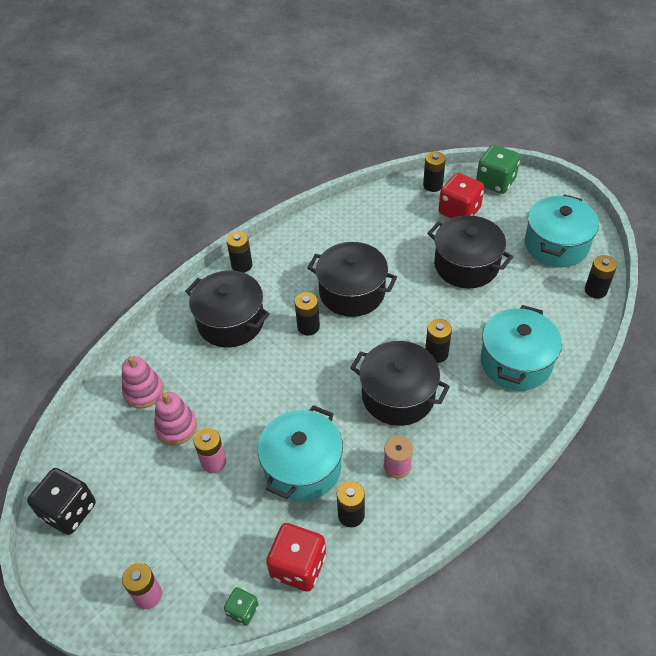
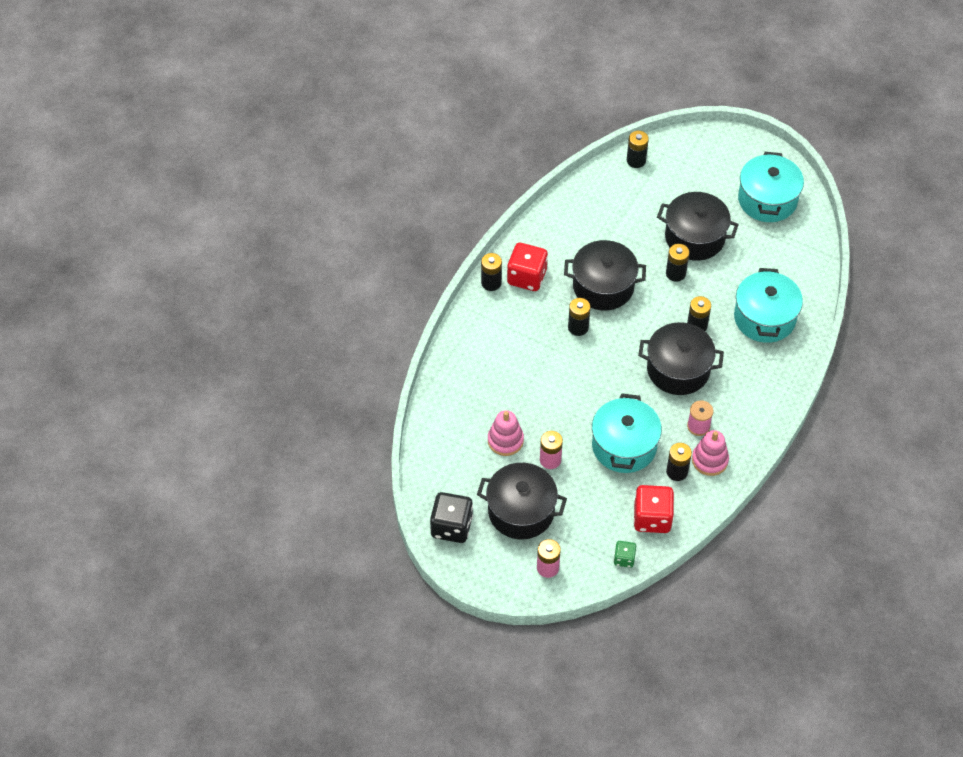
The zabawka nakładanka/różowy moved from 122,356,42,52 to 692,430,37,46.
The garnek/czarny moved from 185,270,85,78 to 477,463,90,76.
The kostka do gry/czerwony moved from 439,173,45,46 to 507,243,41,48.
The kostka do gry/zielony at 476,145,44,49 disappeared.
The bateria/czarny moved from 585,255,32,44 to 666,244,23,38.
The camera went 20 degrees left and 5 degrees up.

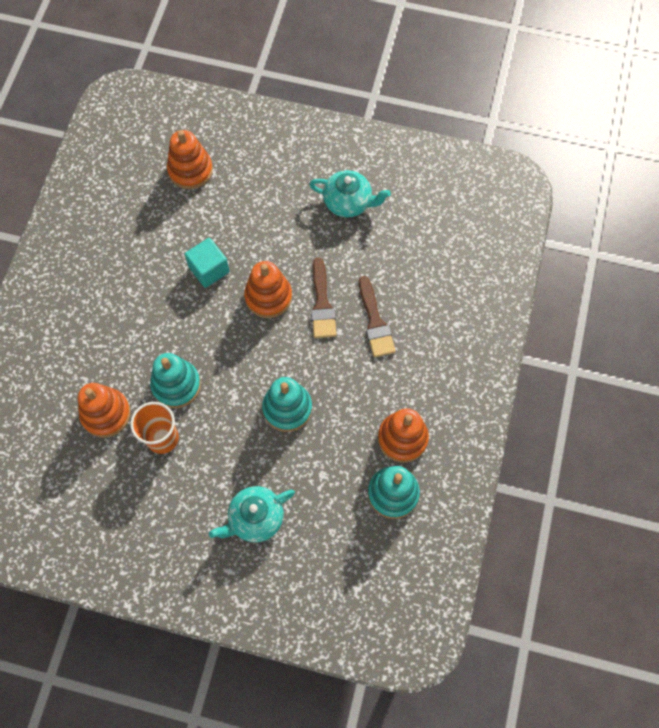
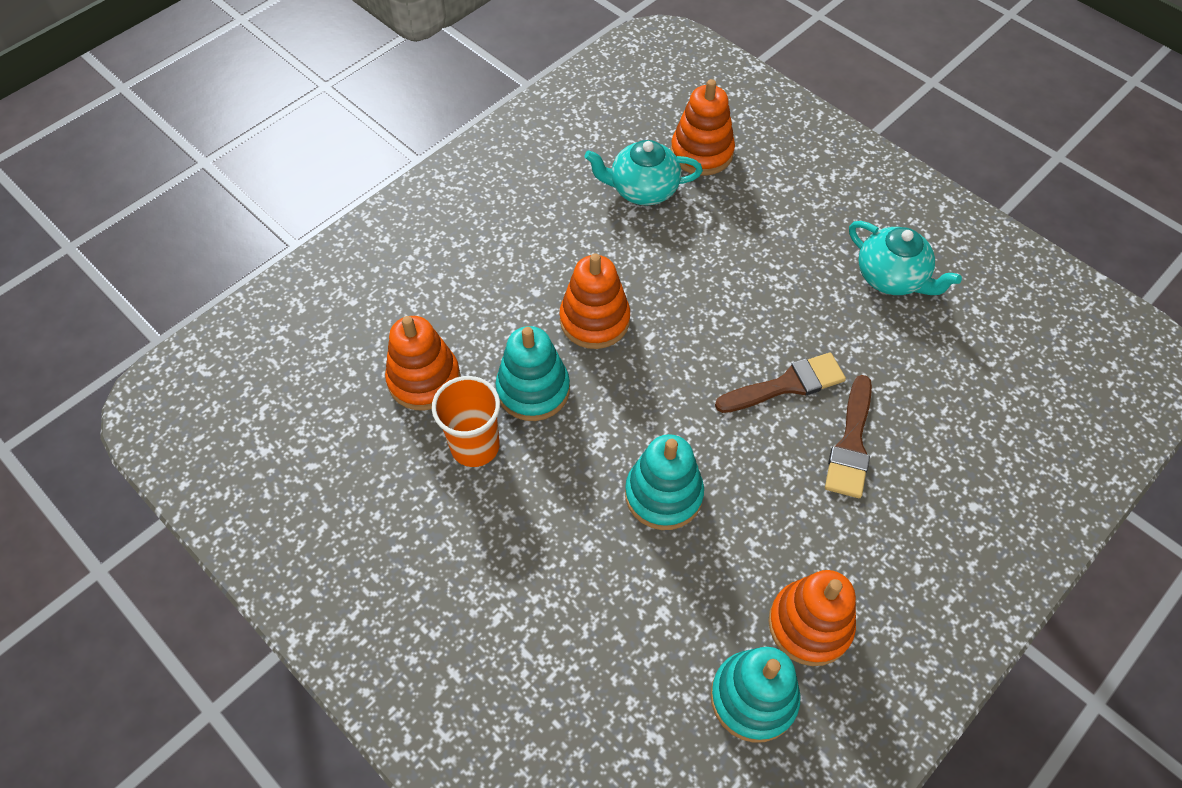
The sześcian/turkusowy at 185,238,44,50 disappeared.
The imbryk/turkusowy moved from 209,486,86,56 to 584,140,119,65.
The zabawka nakładanka/pomarańczowy moved from 244,261,48,57 to 560,253,70,96.
The pędzel/brązowy at 311,258,26,80 turned 135 degrees counterclockwise.
The camera went 30 degrees right and 10 degrees down.

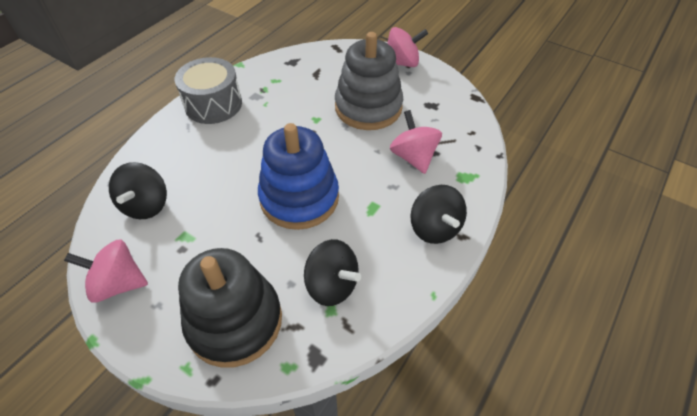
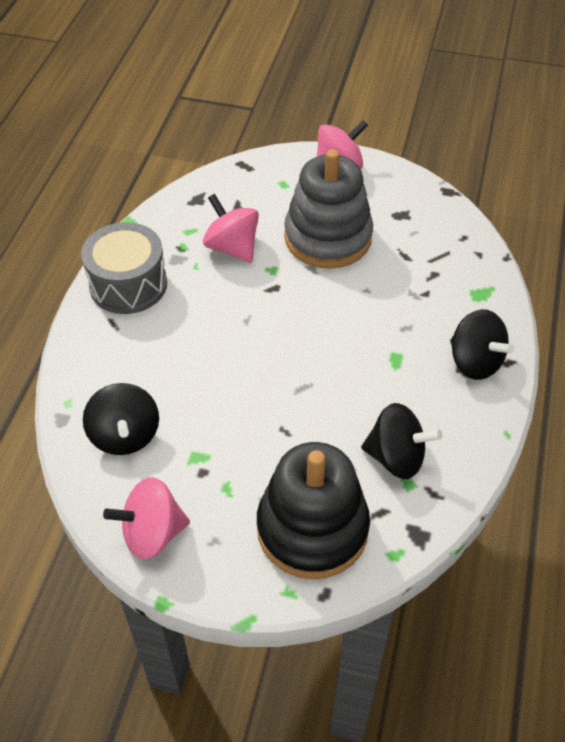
The zabawka nakładanka/niebieski at 258,123,81,107 disappeared.
The bączek/różowy moved from 390,110,52,64 to 203,194,56,69.
The camera went 20 degrees left and 0 degrees up.

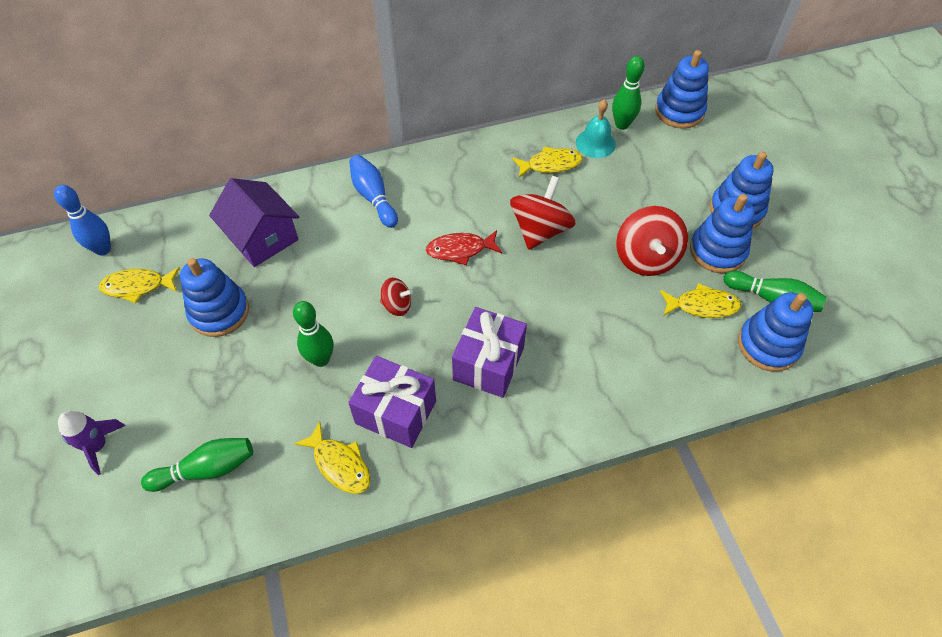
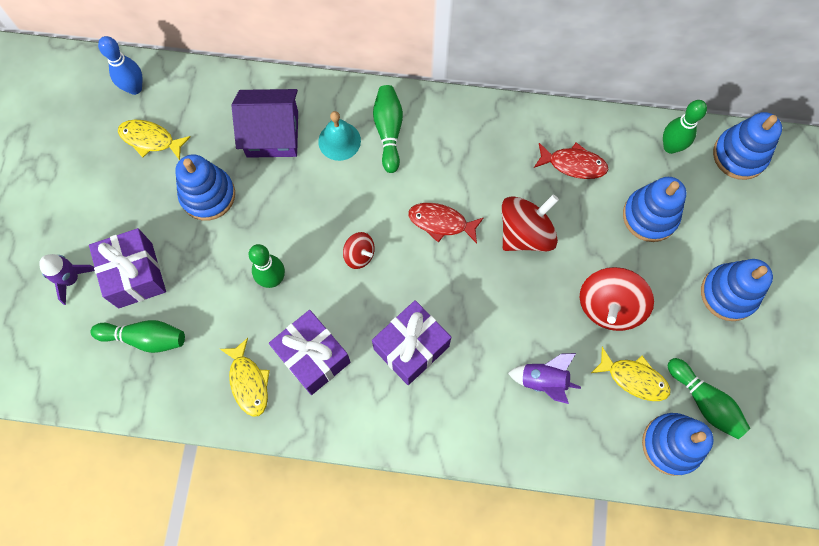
The domek/fioletowy at 209,178,90,89 turned 75 degrees counterclockwise.
The kręgiel/niebieski at 349,155,49,73 became the kręgiel/zielony at 373,85,30,88.
The ryba/żółty at 512,147,71,31 became the ryba/czerwony at 534,142,74,37.
The dzwonek/turkusowy moved from 576,99,40,59 to 318,111,43,50.
The zabawka nakładanka/niebieski moved from 690,194,65,79 to 623,177,63,65.
The prezent/fioletowy at 89,228,77,80 appeared.
The rakieta/fioletowy at 508,353,73,51 appeared.
The camera went 25 degrees right and 15 degrees up.

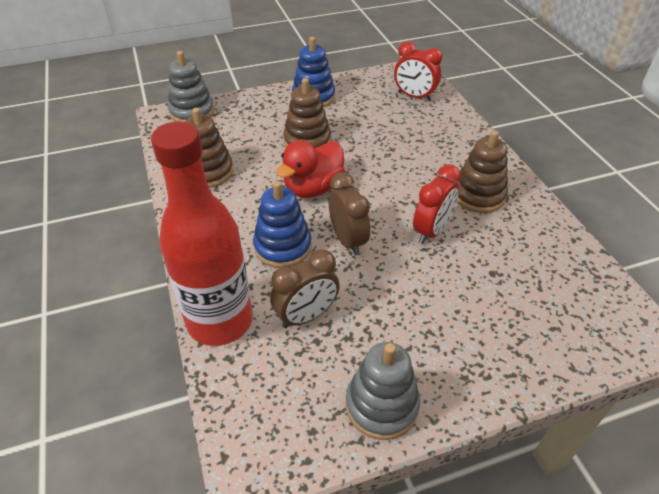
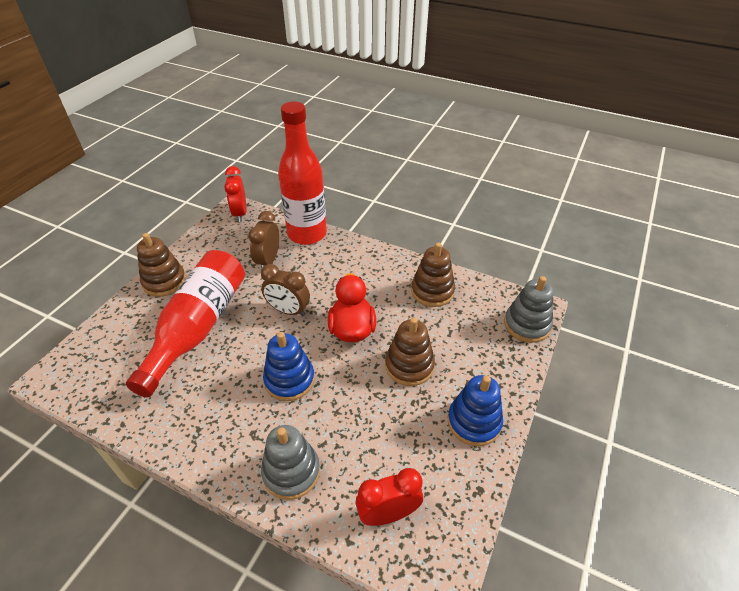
The zabawka nakładanka/niebieski moved from 253,181,59,87 to 263,332,52,69.
The zabawka nakładanka/szary moved from 346,342,74,98 to 261,425,59,75.
The budzik/czerwony moved from 413,164,48,80 to 224,166,22,56.
The zabawka nakładanka/brązowy moved from 455,130,53,83 to 137,233,49,64.
The butelka/czerwony at 126,250,119,147 appeared.
The camera went 135 degrees right and 0 degrees up.

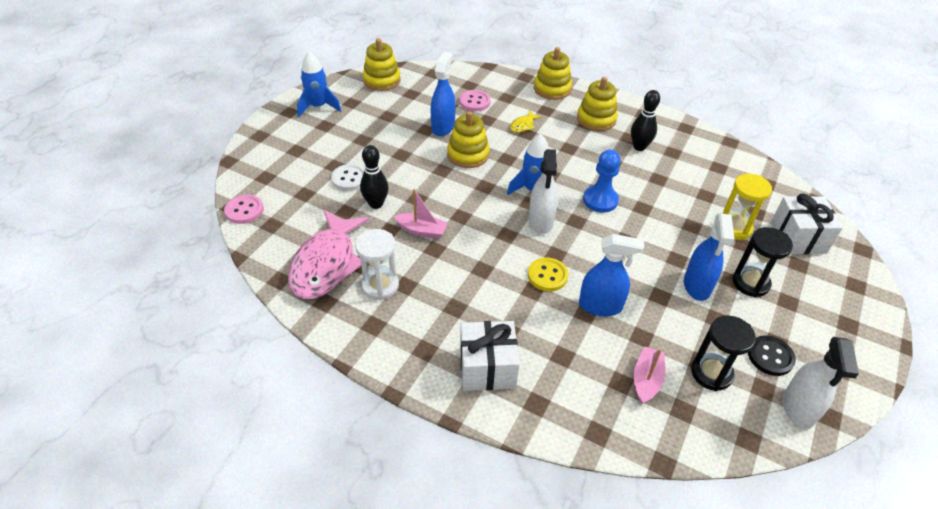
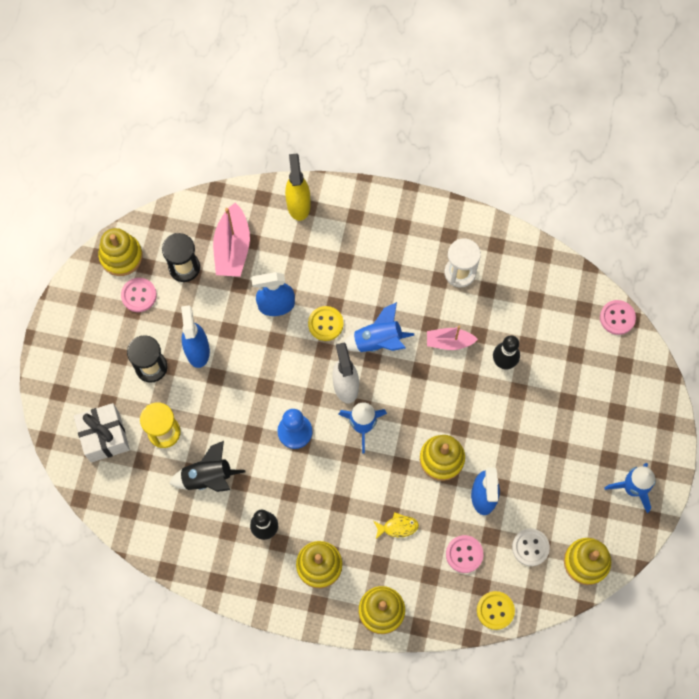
The ryba/różowy at 288,210,81,89 disappeared.
The guzik/biały moved from 331,164,33,27 to 512,529,38,37.
The prezent/biały at 460,321,60,70 disappeared.
The ryba/żółty at 510,111,32,22 turned 60 degrees clockwise.
The łódka/różowy at 634,347,31,57 changed to 1.58 times the size.
The guzik/czarny at 748,336,48,40 became the guzik/różowy at 121,278,36,34.
The spryskiwacz/biały at 783,337,76,92 was replaced by the zabawka nakładanka/żółty at 98,228,45,48.
The rakieta/czarny at 169,441,77,51 appeared.
The spryskiwacz/żółty at 285,153,25,68 appeared.
The rakieta/niebieski at 343,302,72,50 appeared.
The guzik/żółty at 477,591,38,39 appeared.
The camera went 165 degrees right and 25 degrees up.

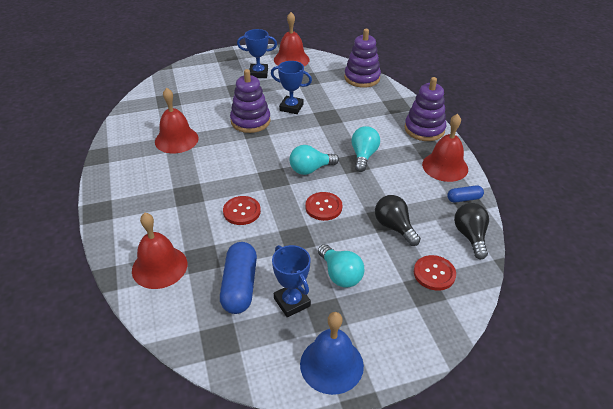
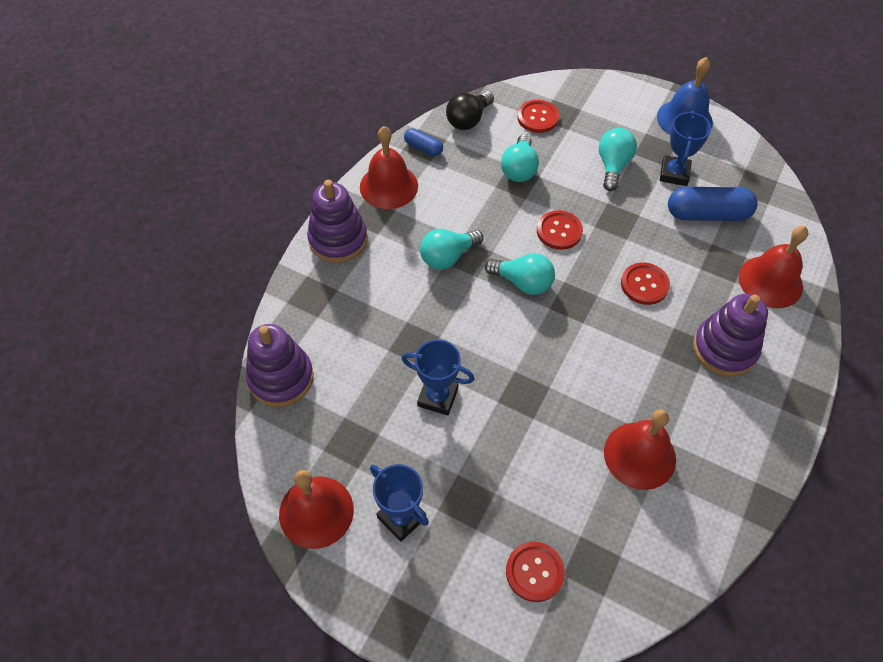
The kapsułka/niebieski at 220,242,37,72 turned 45 degrees clockwise.
The zabawka nakładanka/fioletowy moved from 230,69,41,64 to 693,294,75,82.
The puchar/niebieski at 271,61,41,53 turned 45 degrees counterclockwise.
The żarówka/czarny at 375,195,46,51 became the żarówka/turkusowy at 501,134,38,48.
The guzik/czerwony at 506,542,59,60 appeared.
The camera went 135 degrees left and 15 degrees up.

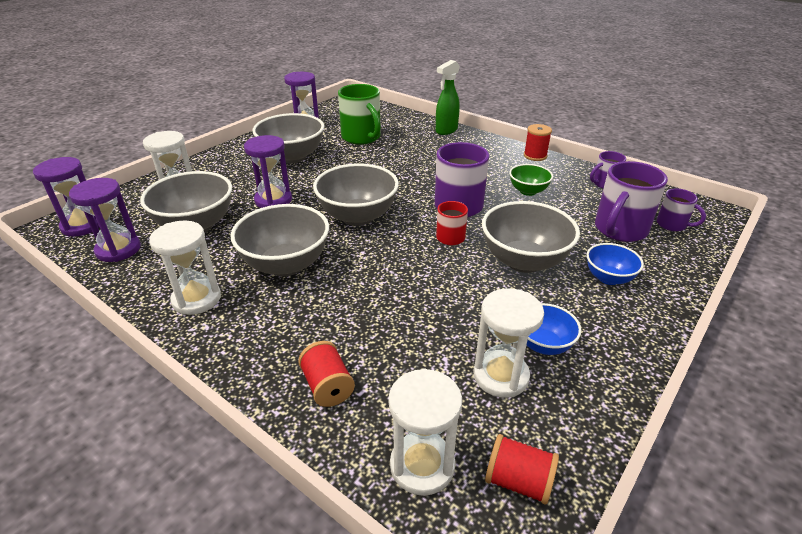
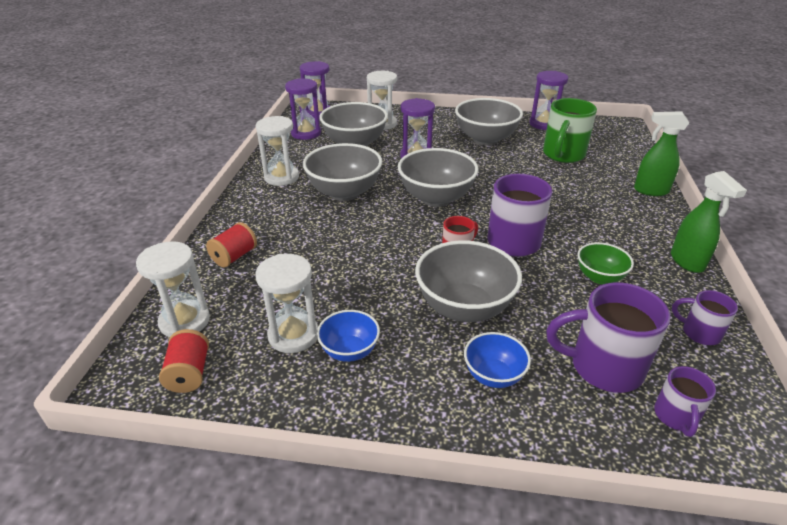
The szpulka/czerwony at 524,124,28,37 was replaced by the spryskiwacz/zielony at 671,171,76,102.
The camera went 60 degrees right and 0 degrees up.

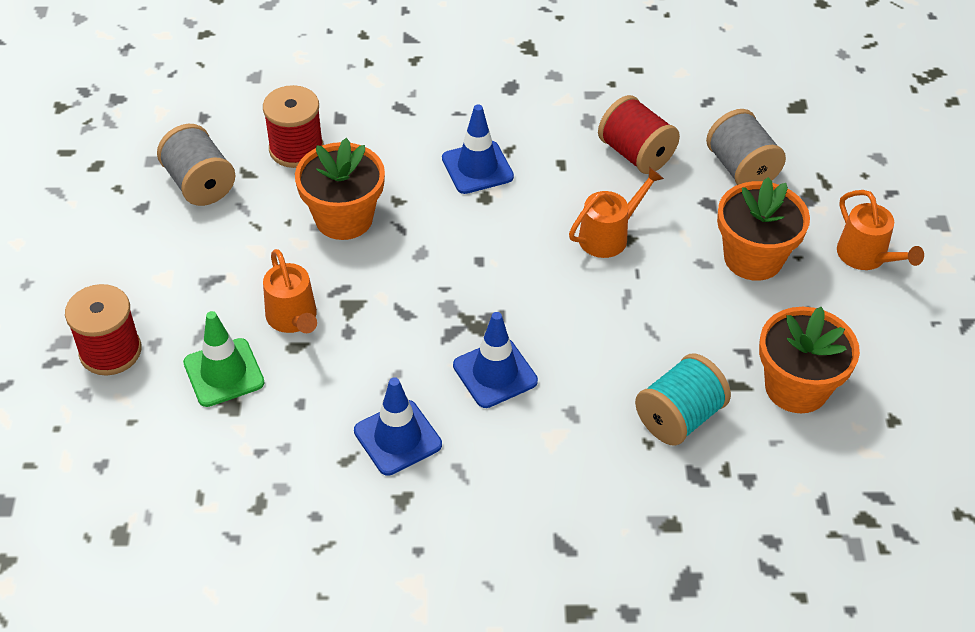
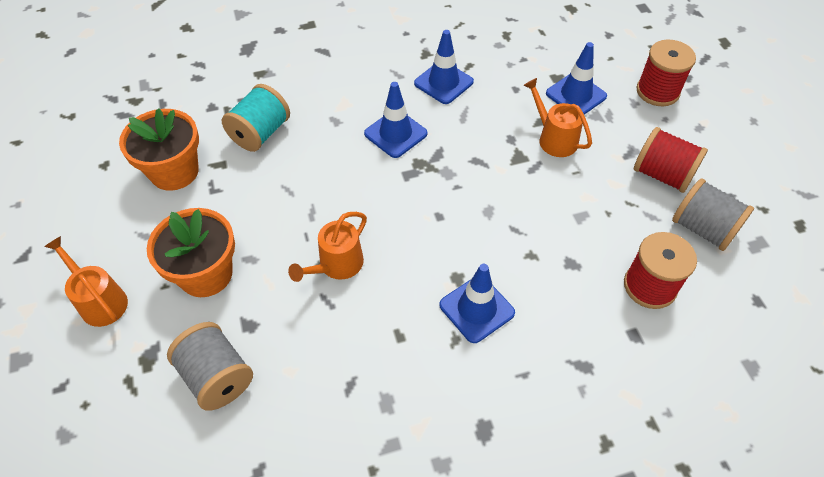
The pachołek/zielony at 183,311,81,96 became the pachołek/niebieski at 546,42,61,73.
The doniczka/pomarańczowy at 295,138,90,102 disappeared.
The szpulka/czerwony moved from 598,95,82,79 to 634,127,74,66.
The camera went 165 degrees right and 5 degrees up.

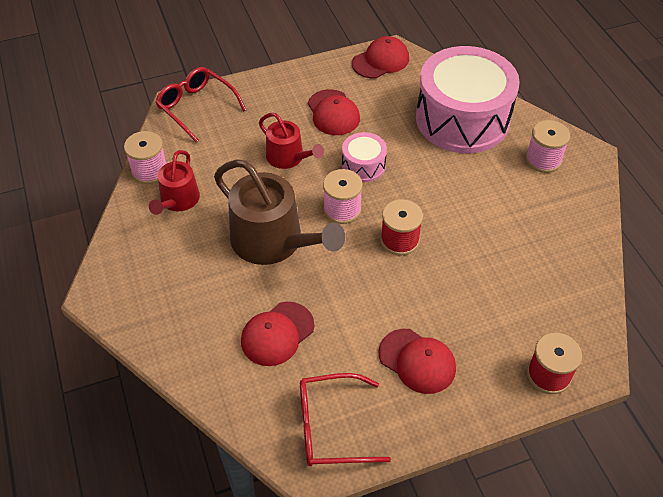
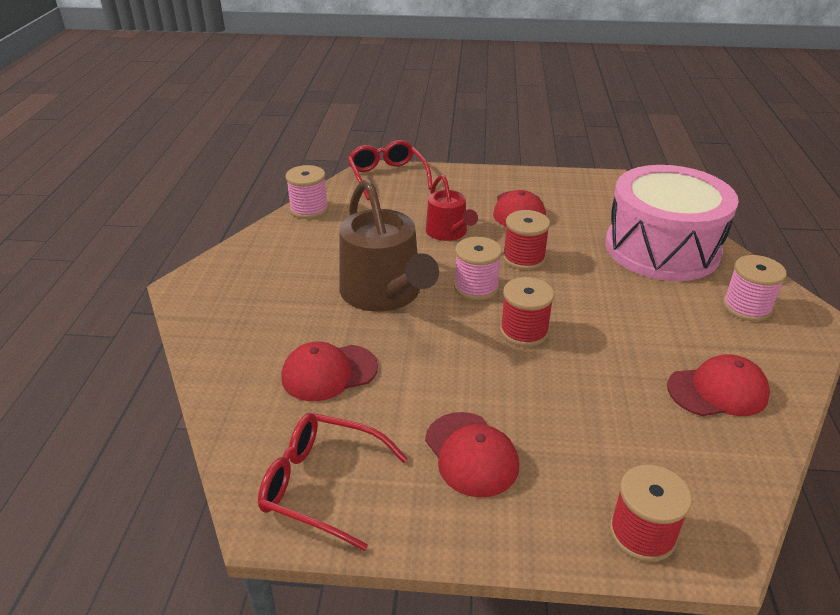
The konewka/czerwony at 149,150,51,65 disappeared.
The bęben/różowy at 342,132,45,50 was replaced by the szpulka/czerwony at 503,210,47,60.
The czapka/czerwony moved from 352,36,57,42 to 667,354,103,62.
The camera went 25 degrees right and 15 degrees down.

